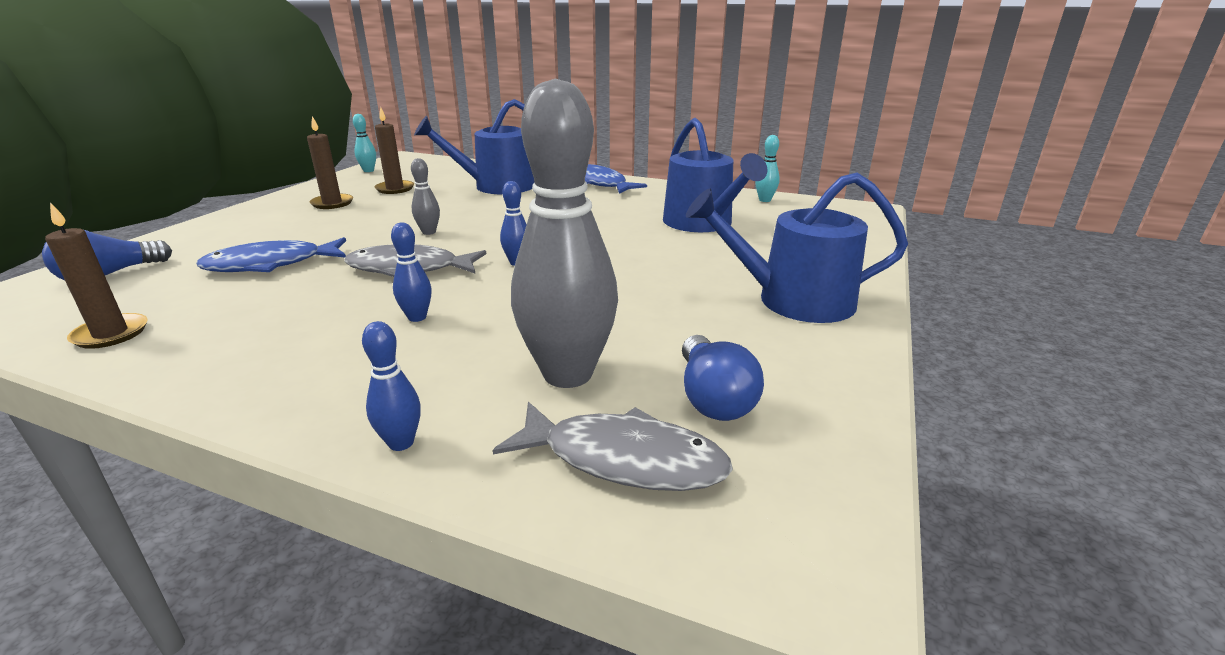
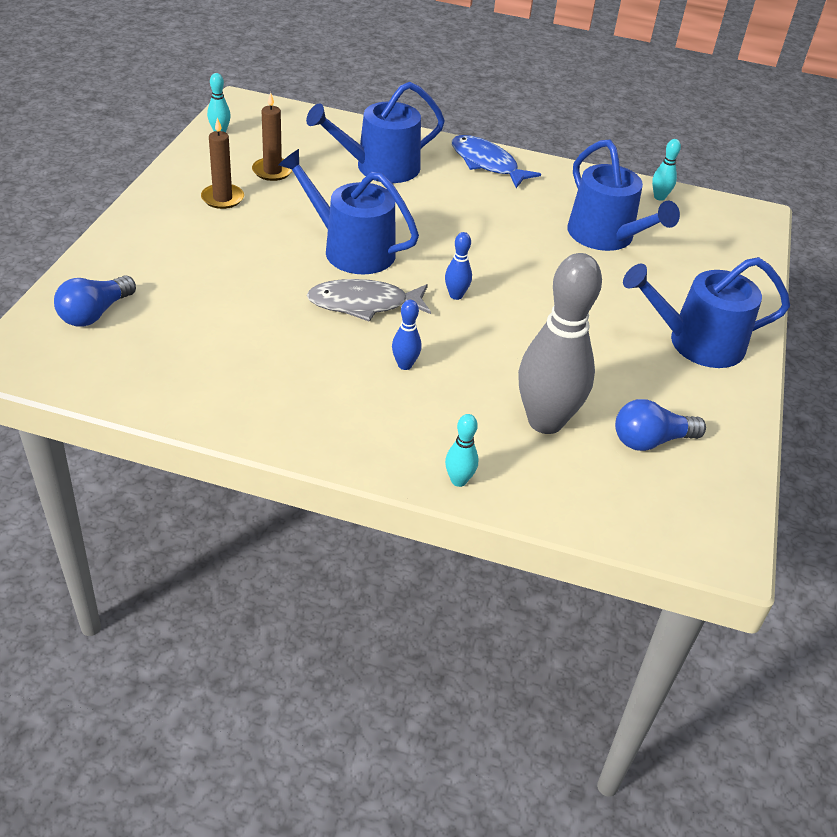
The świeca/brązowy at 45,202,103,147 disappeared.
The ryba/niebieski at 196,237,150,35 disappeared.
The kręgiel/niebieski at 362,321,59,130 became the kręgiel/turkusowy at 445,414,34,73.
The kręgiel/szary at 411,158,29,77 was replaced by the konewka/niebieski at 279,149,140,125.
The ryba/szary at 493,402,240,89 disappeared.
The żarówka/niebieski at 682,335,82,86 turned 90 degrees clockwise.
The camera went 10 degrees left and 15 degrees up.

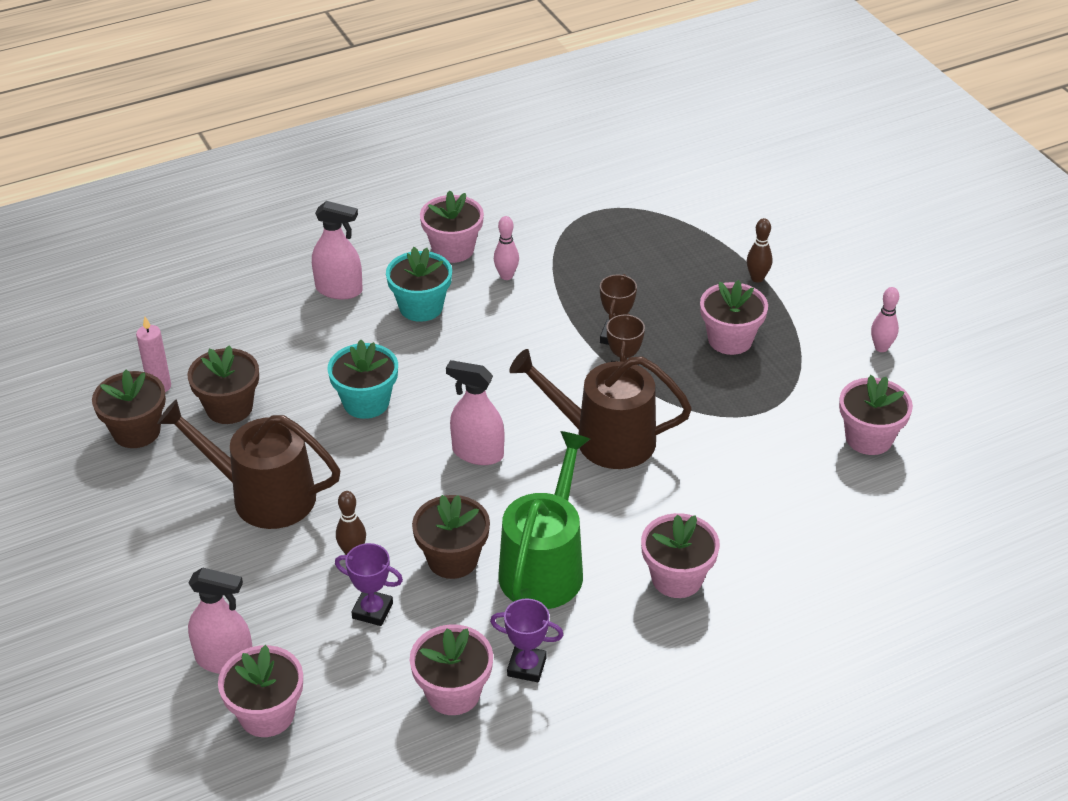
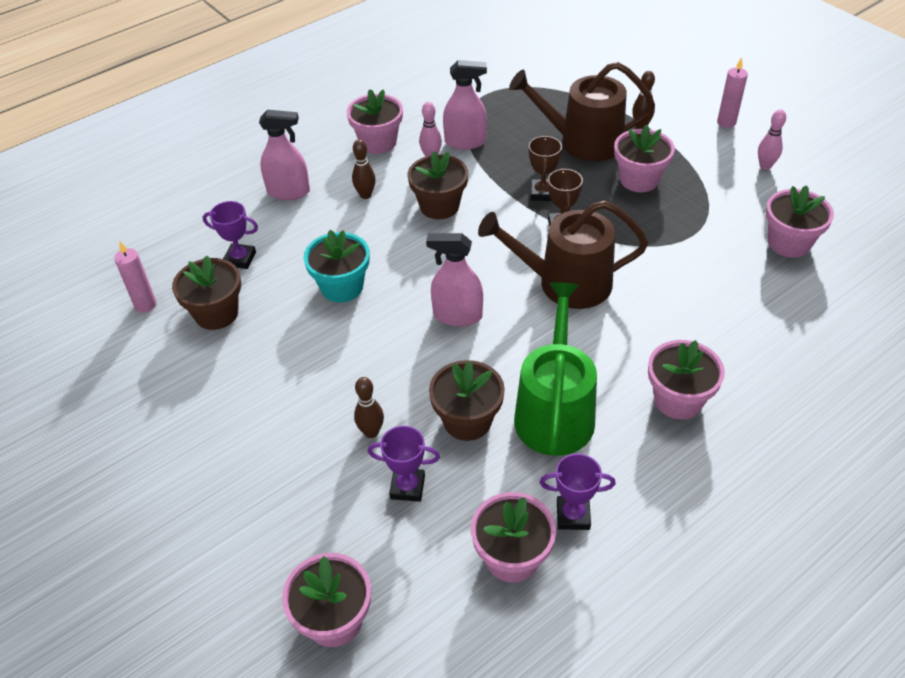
The doniczka/brązowy moved from 92,370,74,78 to 408,151,60,68.
The konewka/brązowy moved from 157,399,183,130 to 509,62,146,99.
The spryskiwacz/różowy moved from 188,567,64,107 to 443,60,44,90.
The doniczka/turkusowy at 386,247,66,75 was replaced by the kręgiel/brązowy at 352,139,24,60.
The puchar/fioletowy at 203,201,55,68 appeared.
The świeca/różowy at 717,57,31,71 appeared.
The camera went 10 degrees left and 5 degrees up.

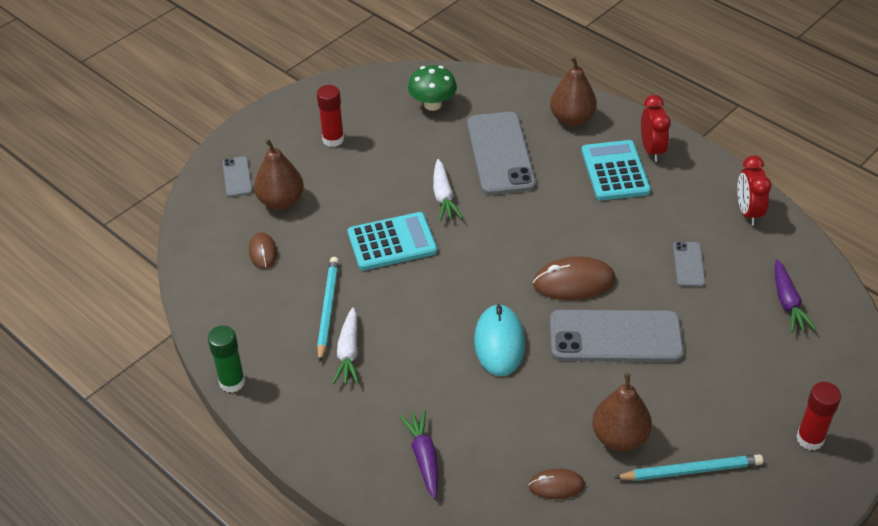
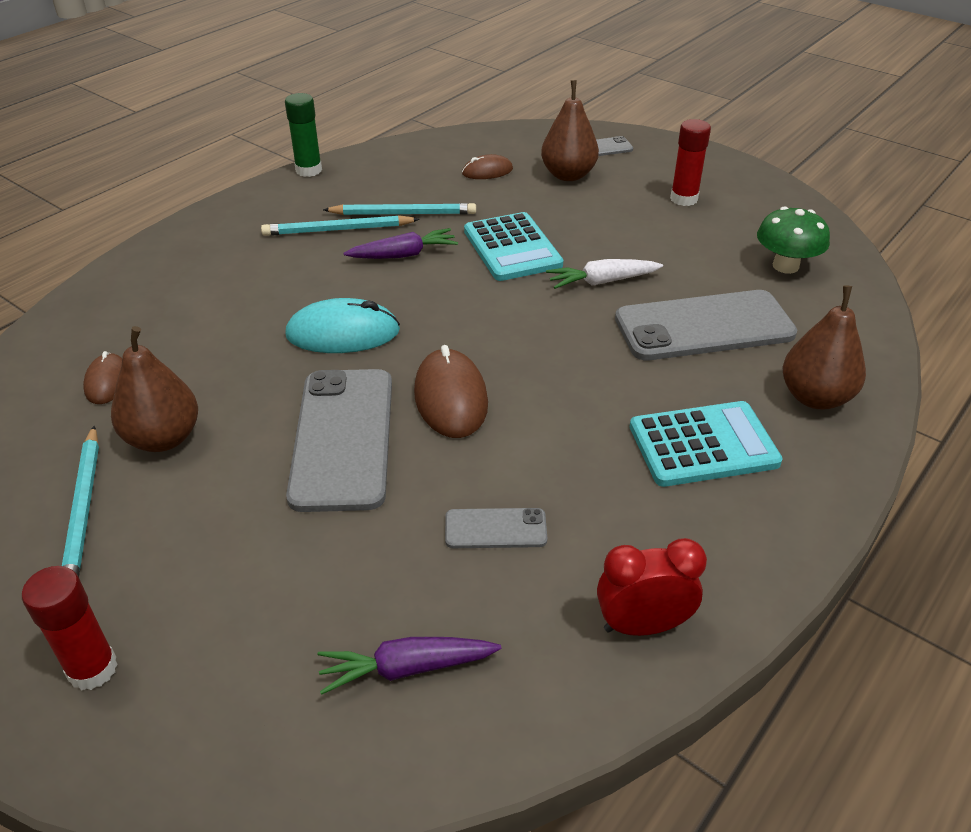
The marchewka/biały at 332,308,27,76 was replaced by the ołówek/turkusowy at 261,215,159,21.
The marchewka/fioletowy moved from 399,410,39,89 to 343,228,115,31.
The budzik/czerwony at 641,95,30,67 disappeared.
The camera went 85 degrees right and 5 degrees down.

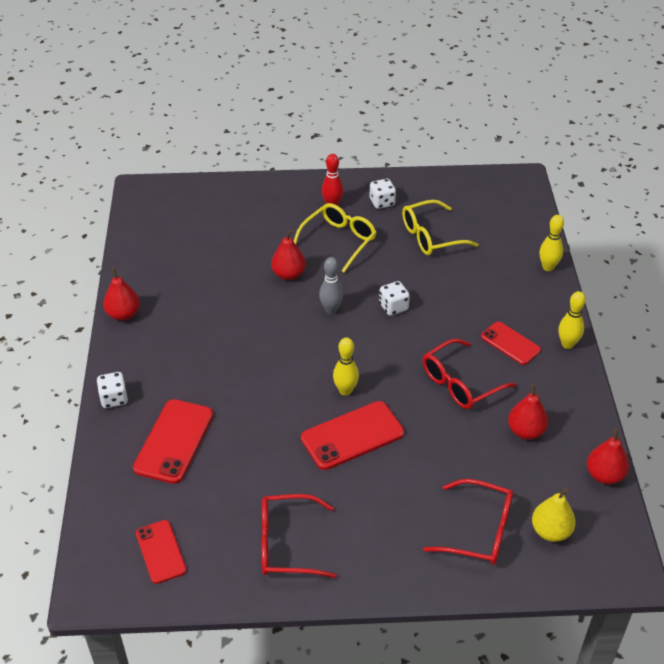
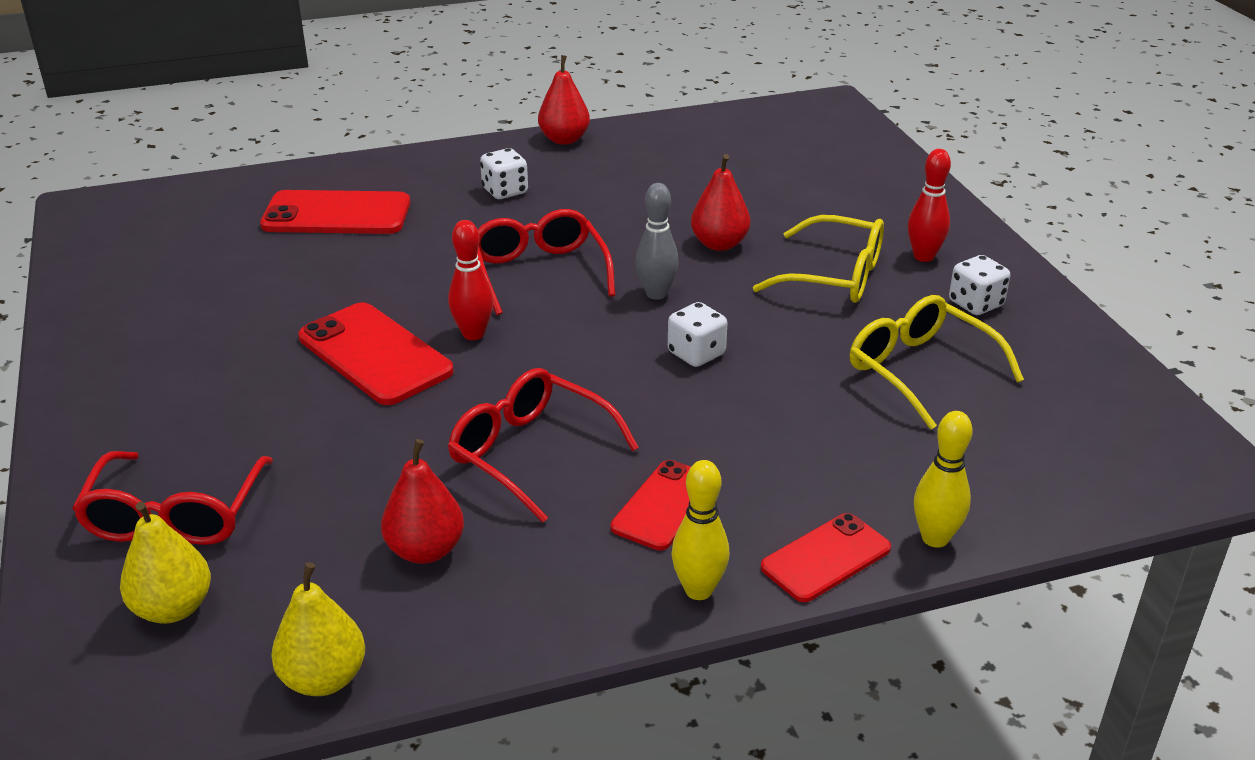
The kostka do gry/biały moved from 97,372,31,36 to 480,148,48,51.
The telefon/czerwony moved from 136,520,51,64 to 761,513,130,89.
The okulary/czerwony moved from 261,494,76,84 to 477,209,138,106.
The kręgiel/żółty at 333,337,26,59 became the kręgiel/czerwony at 448,220,46,120.
The gruszka/czerwony at 587,429,42,55 became the gruszka/żółty at 271,562,94,134.
The camera went 75 degrees right and 10 degrees down.

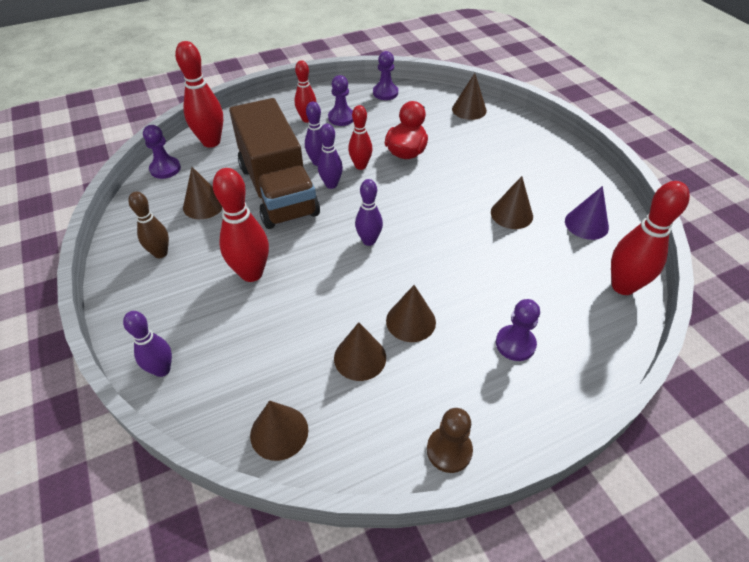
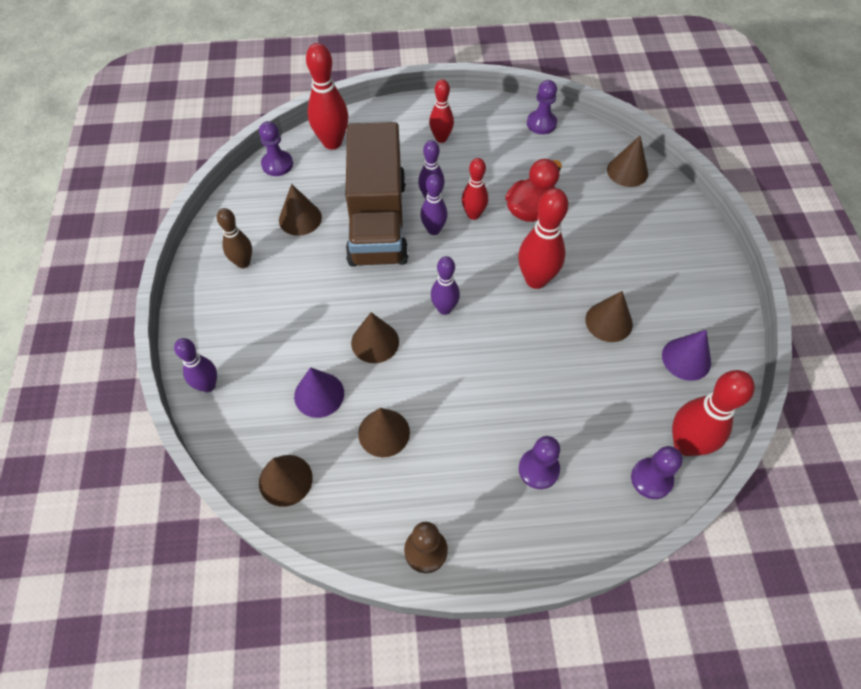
The kręgiel/czerwony moved from 213,168,56,114 to 518,188,50,101.
The pionek/fioletowy moved from 328,75,25,51 to 631,446,52,53.
The stożek/brązowy moved from 386,285,50,57 to 351,312,48,51.
The stożek/fioletowy at 294,367,50,51 appeared.
The camera went 20 degrees right and 10 degrees up.

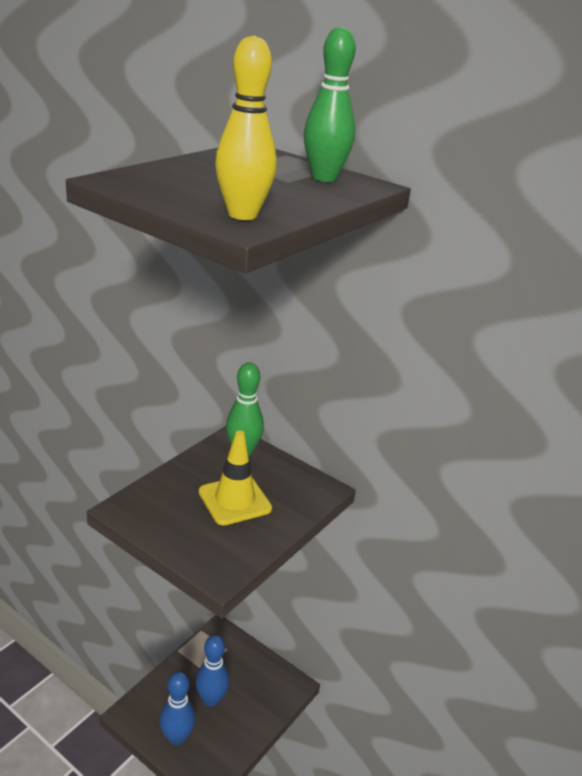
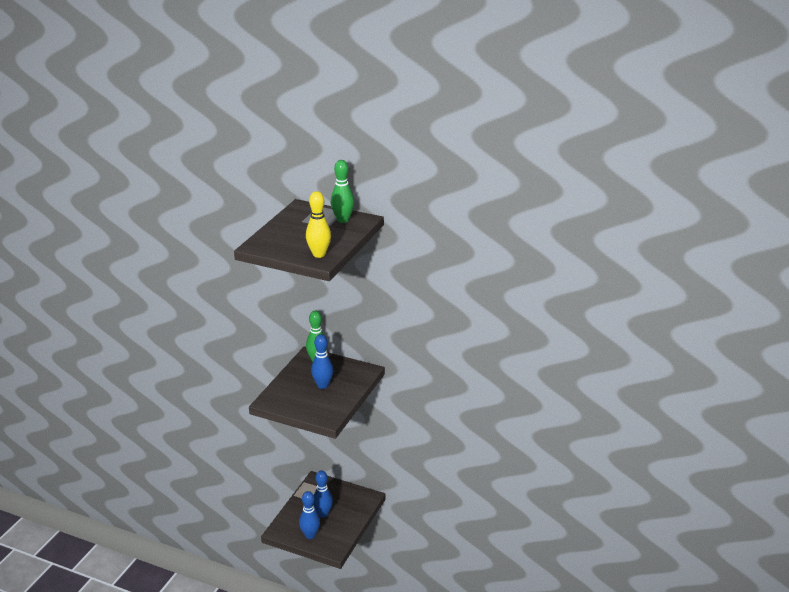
The pachołek/żółty at 199,431,73,95 was replaced by the kręgiel/niebieski at 311,334,22,55.
The camera went 10 degrees left and 0 degrees up.

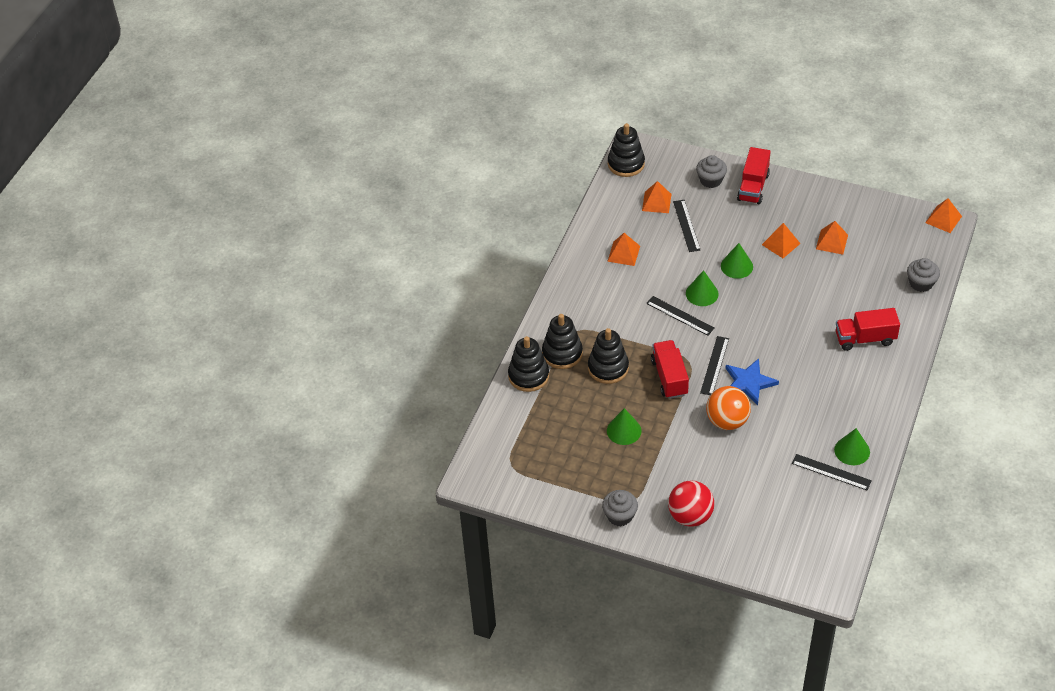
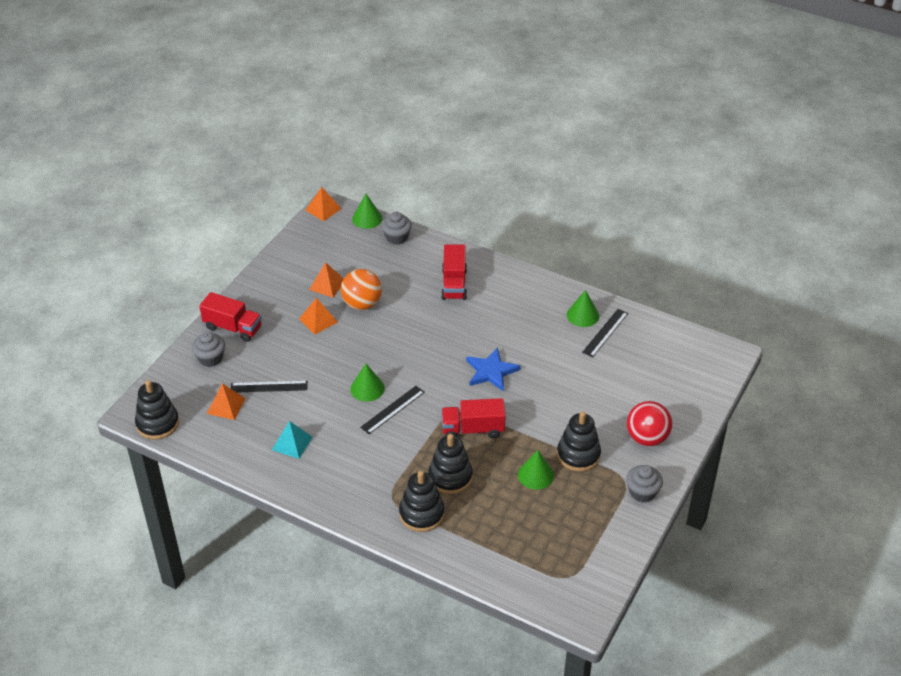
The zabawka nakładanka/czarny moved from 508,336,41,56 to 557,411,44,61.
The piramida/pomarańczowy at 607,233,33,33 became the piramida/turkusowy at 272,421,41,38.
The linijka/czarny at 700,336,29,59 disappeared.
The piłka/pomarańczowy moved from 706,386,45,44 to 341,269,41,41.
The stożek/zielony moved from 721,243,32,36 to 352,194,31,35.
The camera went 85 degrees left and 5 degrees down.

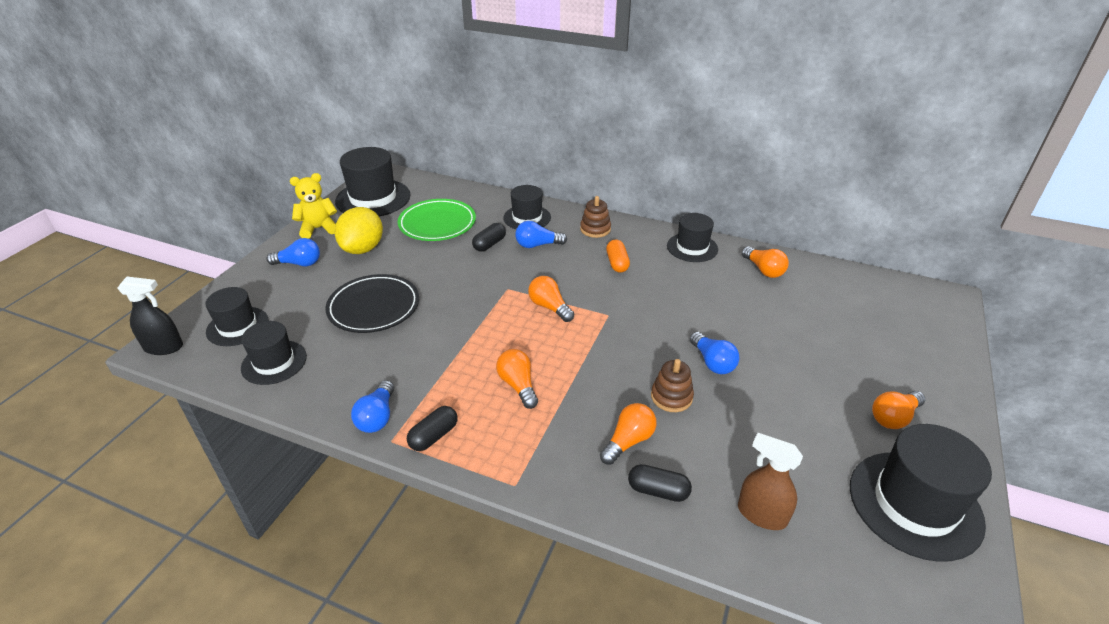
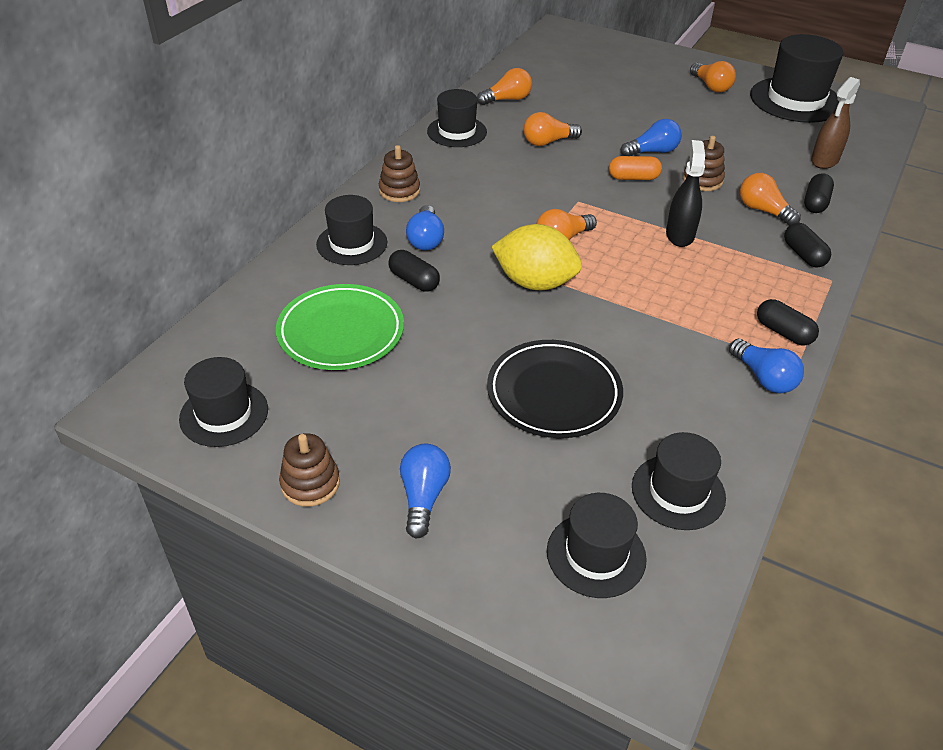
The spryskiwacz/czarny moved from 117,277,66,78 to 666,140,39,107.
The miś/żółty at 290,173,47,66 was replaced by the zabawka nakładanka/brązowy at 279,433,61,74.
The kapelusz/czarny at 335,147,75,70 changed to 0.62 times the size.
The cytryna/żółty moved from 335,207,48,47 to 491,224,91,66.
The żarówka/niebieski at 351,380,43,53 turned 45 degrees clockwise.
The żarówka/pomarańczowy moved from 496,349,42,60 to 524,112,58,34.
The kapsułka/pomarańczowy moved from 606,239,24,34 to 609,156,53,24.
The kapsułka/czarny at 784,223,47,45 appeared.
The camera went 85 degrees left and 5 degrees up.

